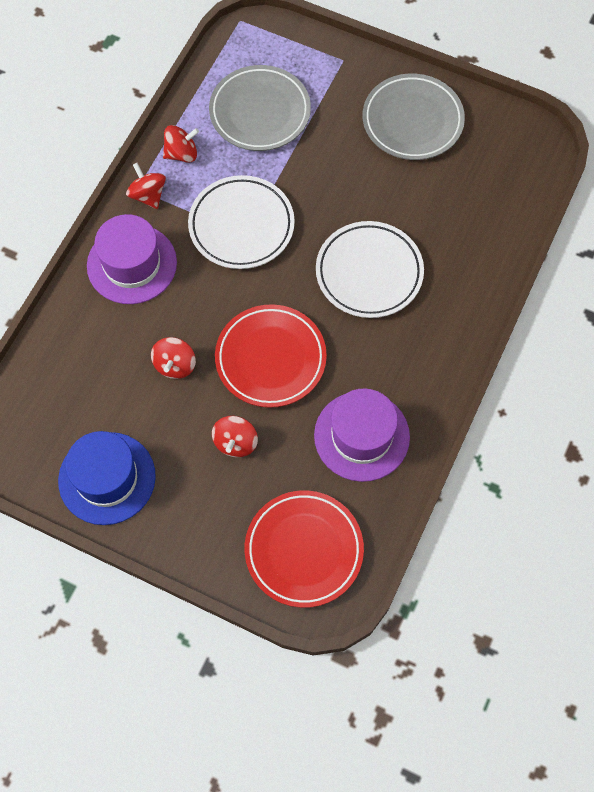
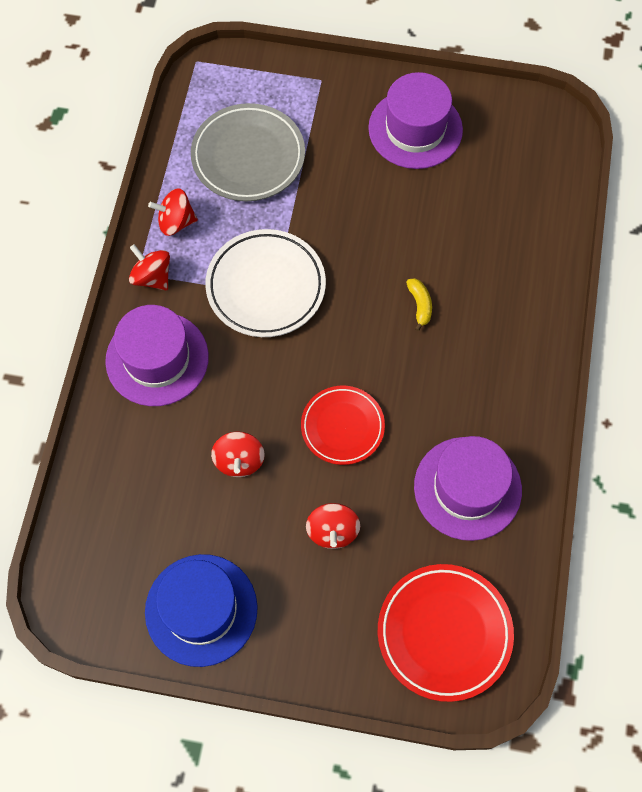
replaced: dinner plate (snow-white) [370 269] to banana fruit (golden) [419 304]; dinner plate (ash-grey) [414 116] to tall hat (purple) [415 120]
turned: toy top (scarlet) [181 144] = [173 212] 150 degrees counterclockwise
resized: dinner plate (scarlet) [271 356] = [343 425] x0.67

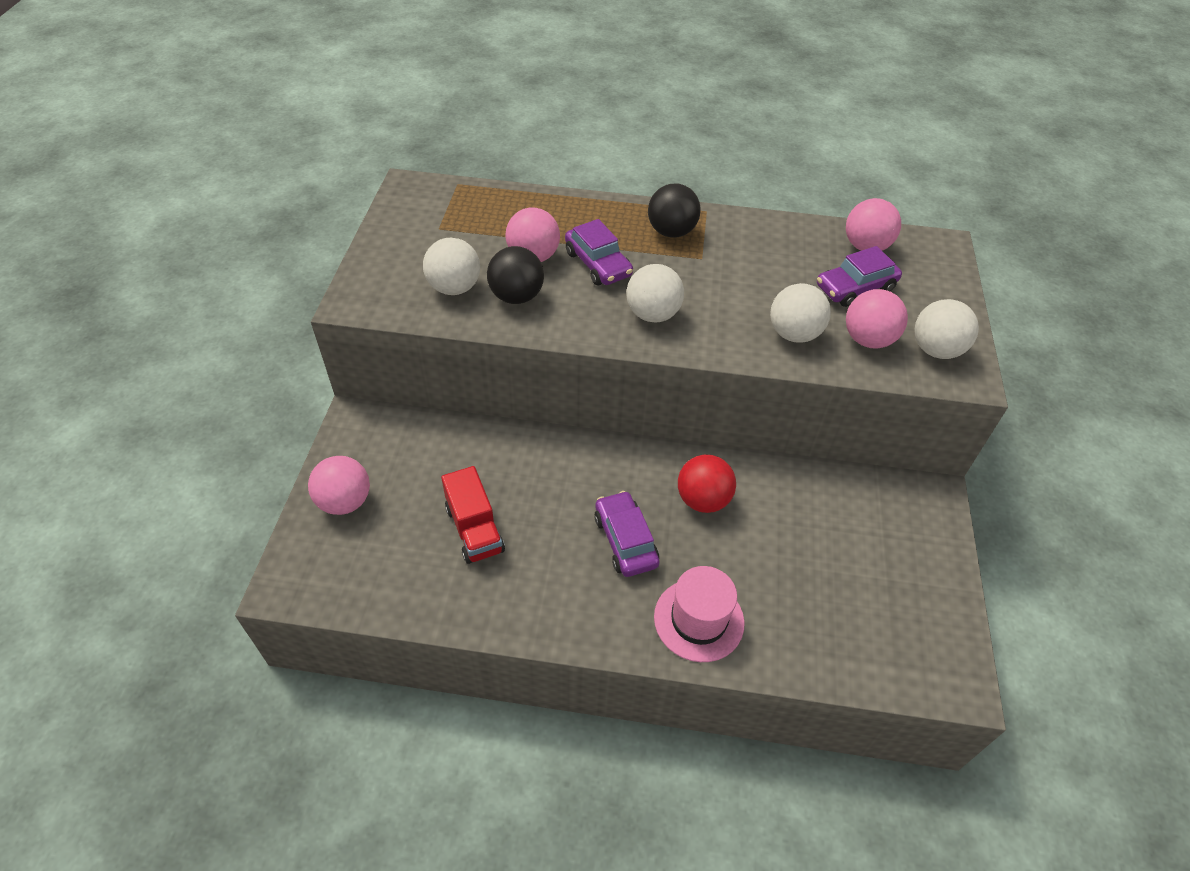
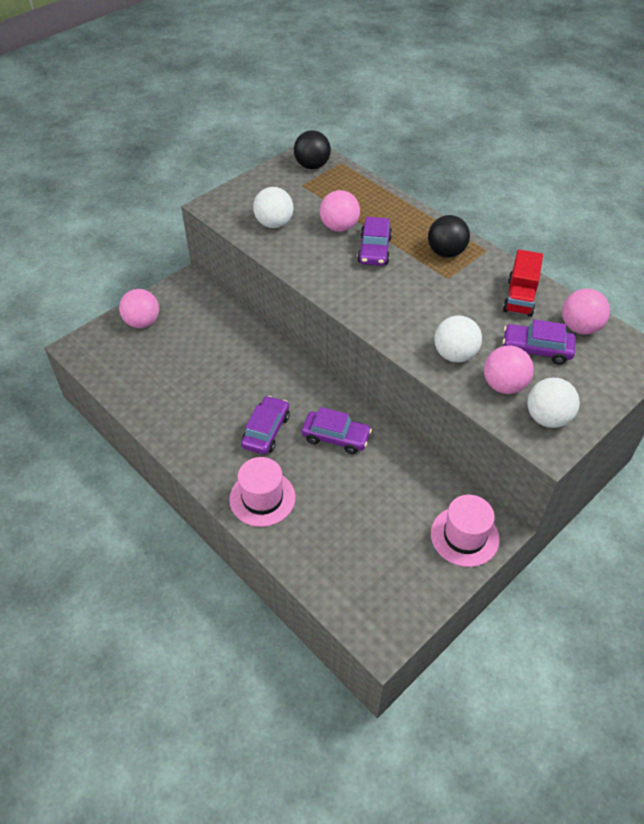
removed: ball (snow-white) [655 293]
added: tall hat (rose-pink) [465 531]
moved: lorry (scarlet) [473 515] to [523 283]; ball (jet-black) [515 275] to [312 149]
replaced: ball (scarlet) [707 484] to automobile (purple) [337 430]

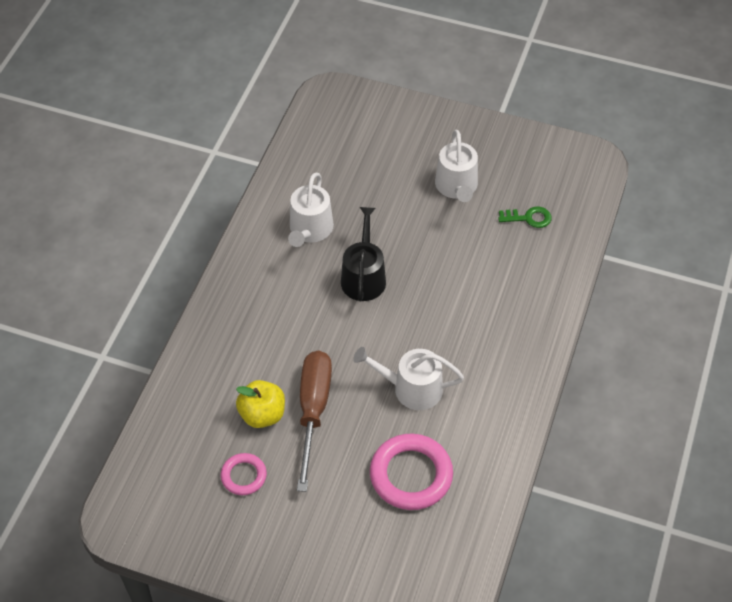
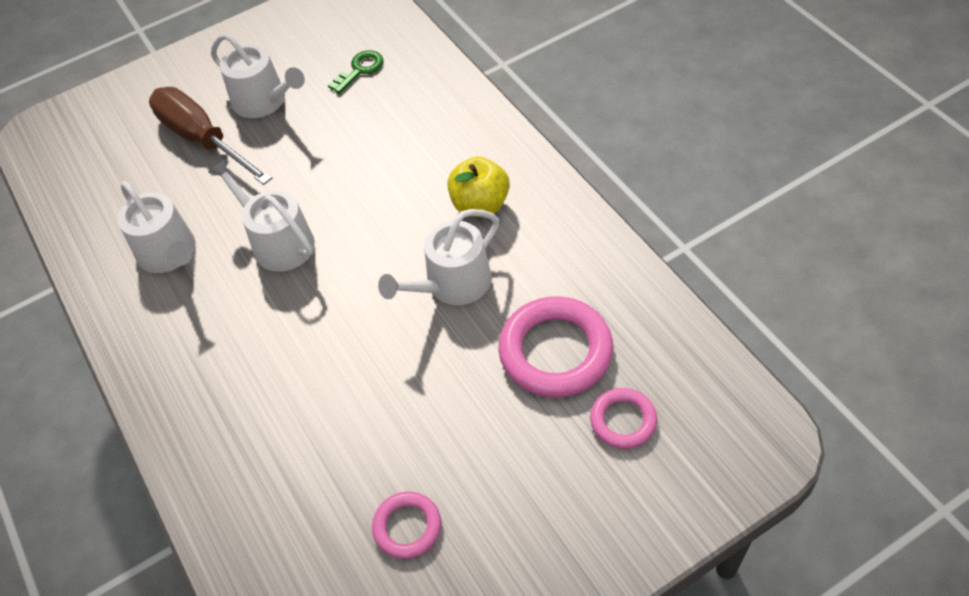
added: hoop (rose-pink) [623 418]
moved: toy apple (golden) [260 404] to [478 186]; hand screwdriver (brown) [314 421] to [210 136]
recoloured: watering pot (jet-black) [363 254] to watering pot (snow-white) [261 215]

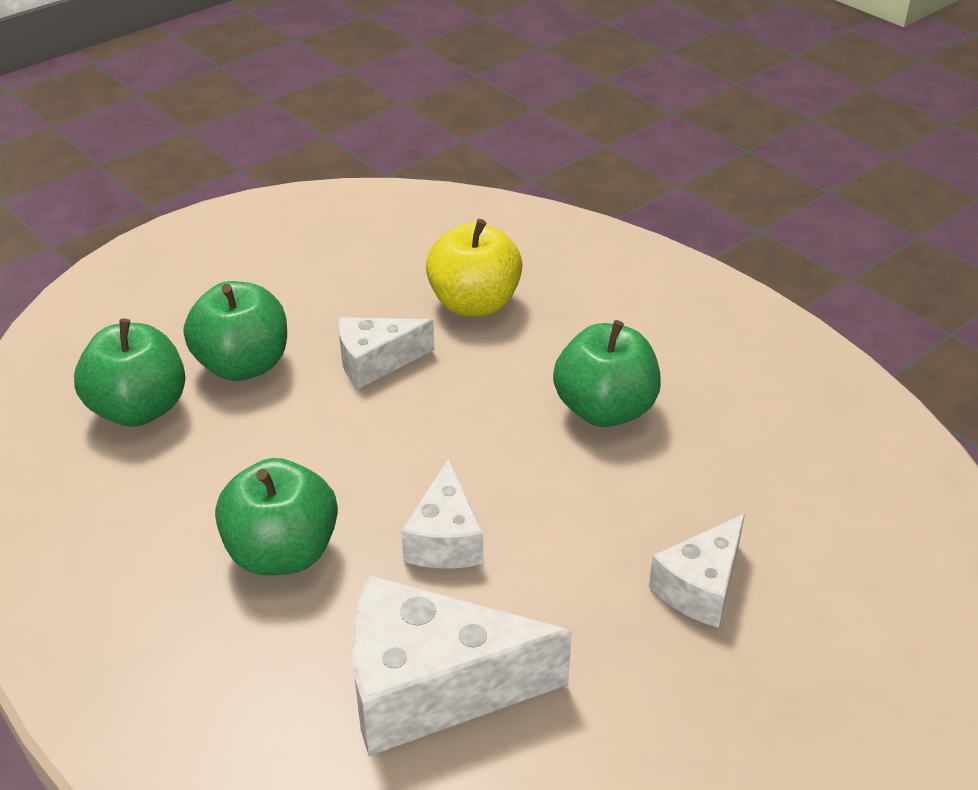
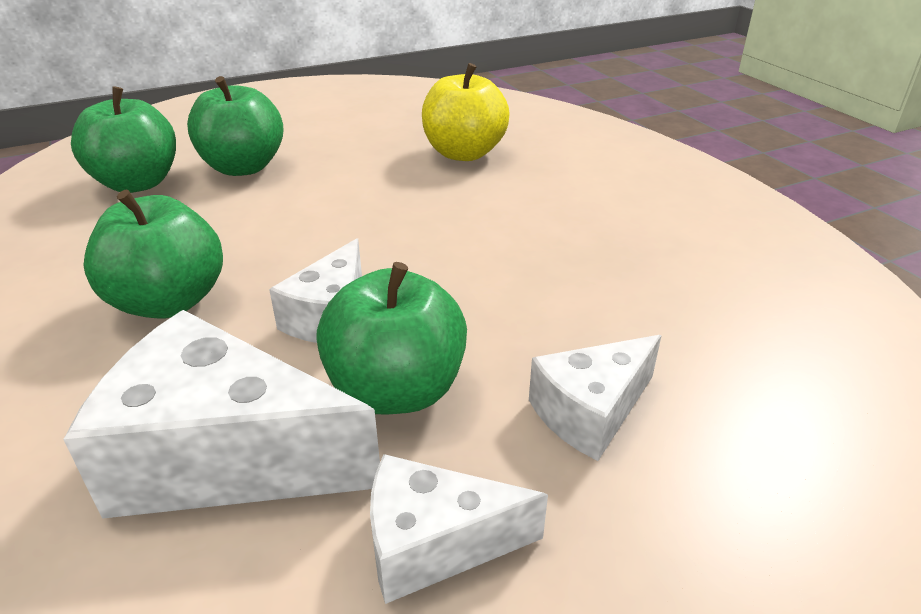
moved: piece of cheese (snow-white) [386 353] to [459 529]; toy apple (leaf-green) [607 373] to [391 338]

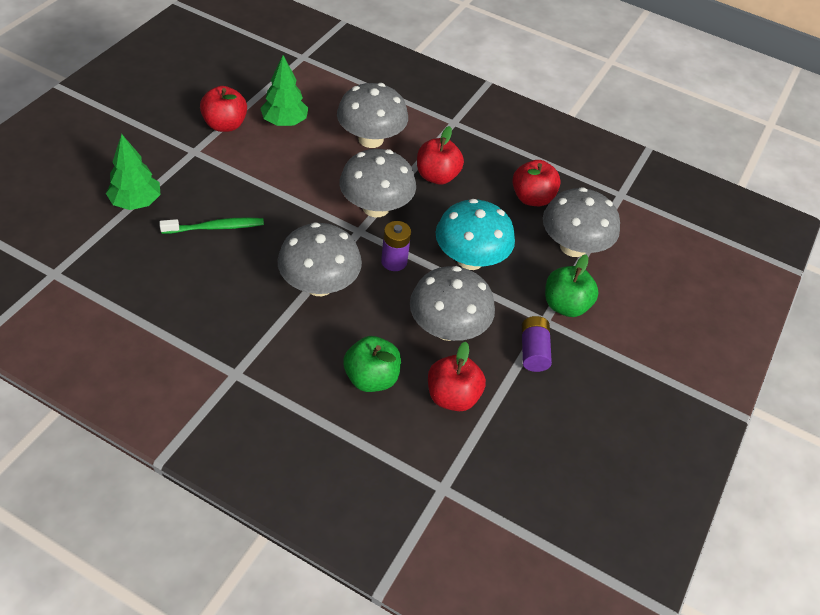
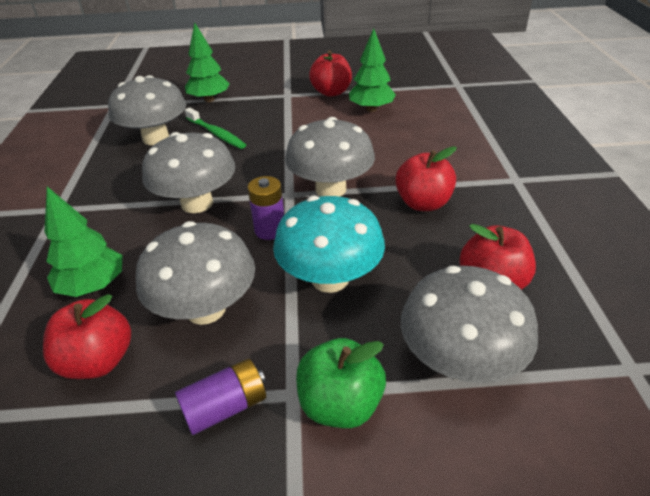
moved: mushroom (ash-grey) [372 115] to [147 110]
replaced: toy apple (leaf-green) [372 364] to fir tree (leaf-green) [83 242]

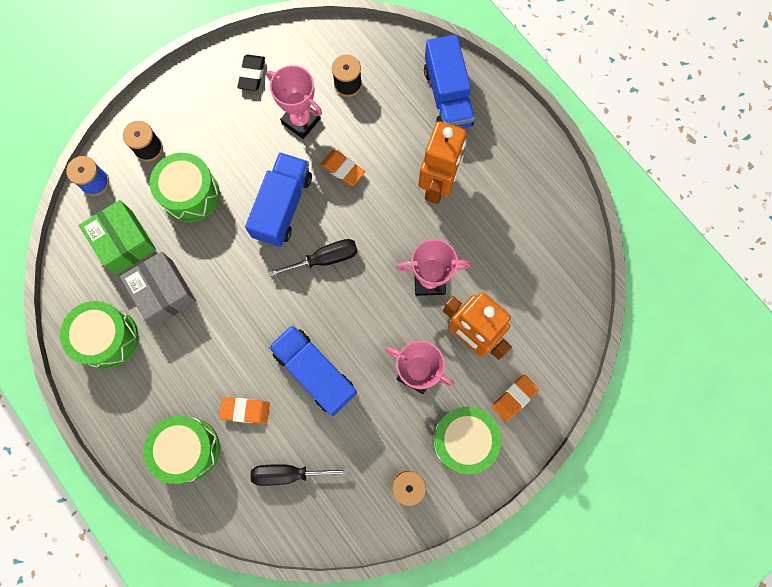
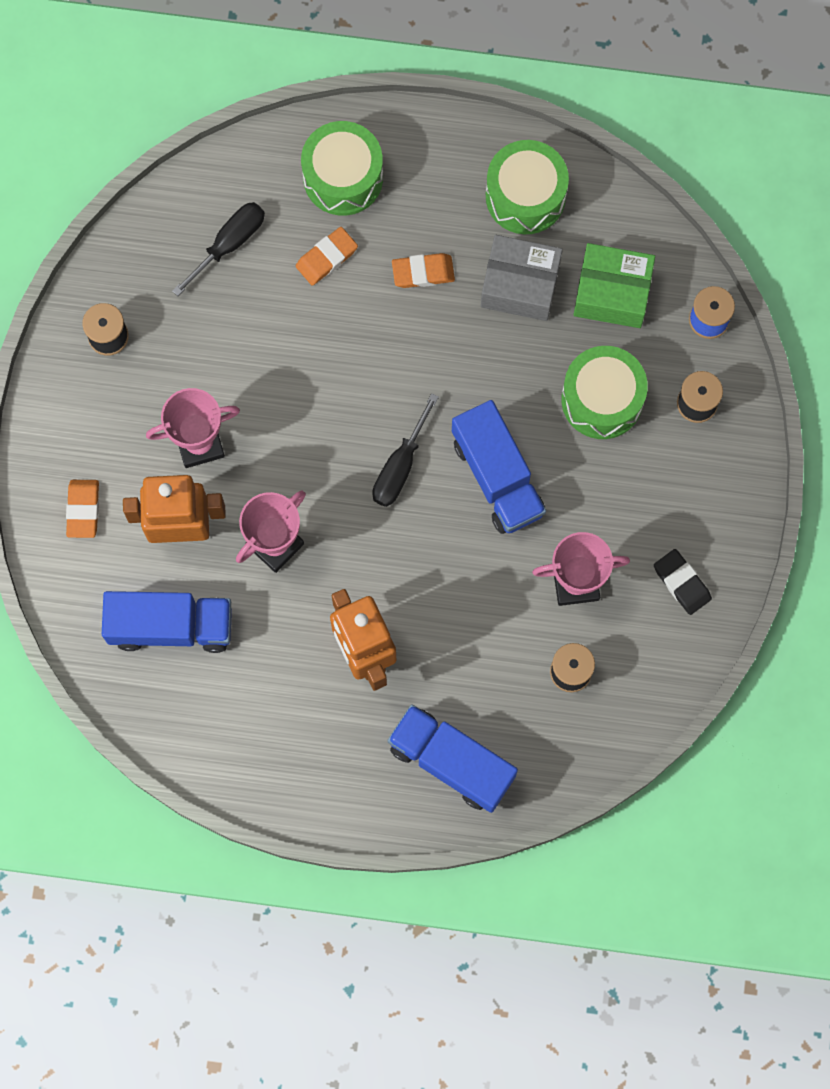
removed: snare drum (leaf-green) [466 440]
moved: lorry (cobalt) [312 370] to [167 622]; gum eraser (orange) [343 168] to [423 270]

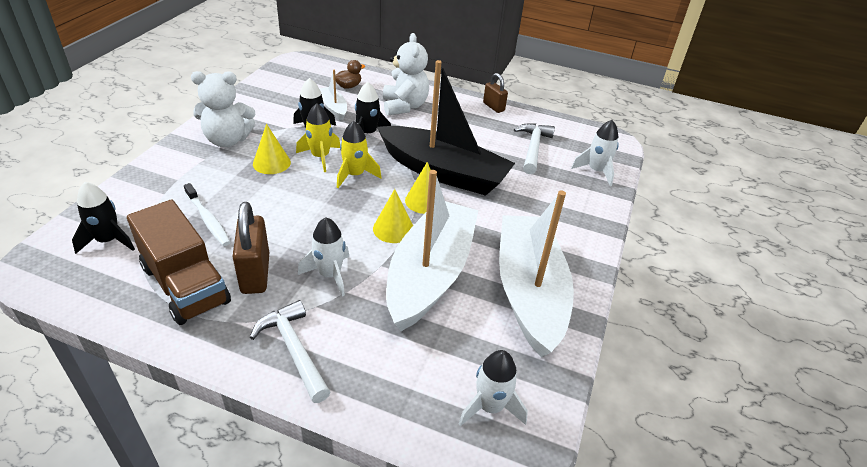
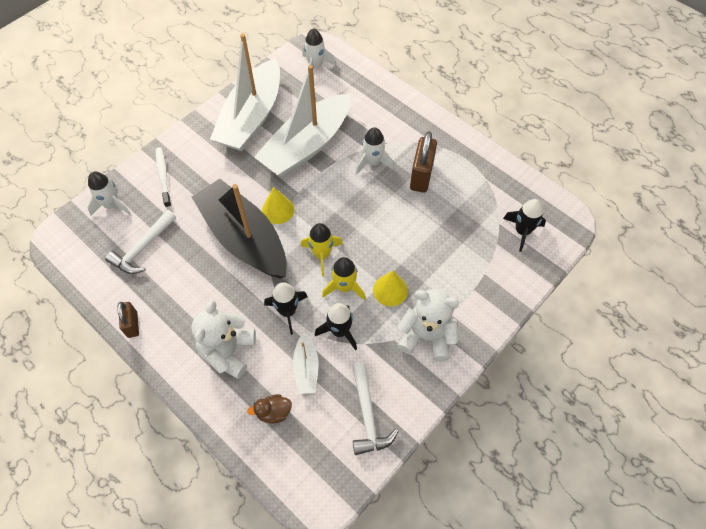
removed: lorry (brown) [179 262]; solid cone (golden) [393 216]
moved: dental brush (snow-white) [207 214] to [164 177]; claw hammer (snow-white) [290 351] to [375 409]

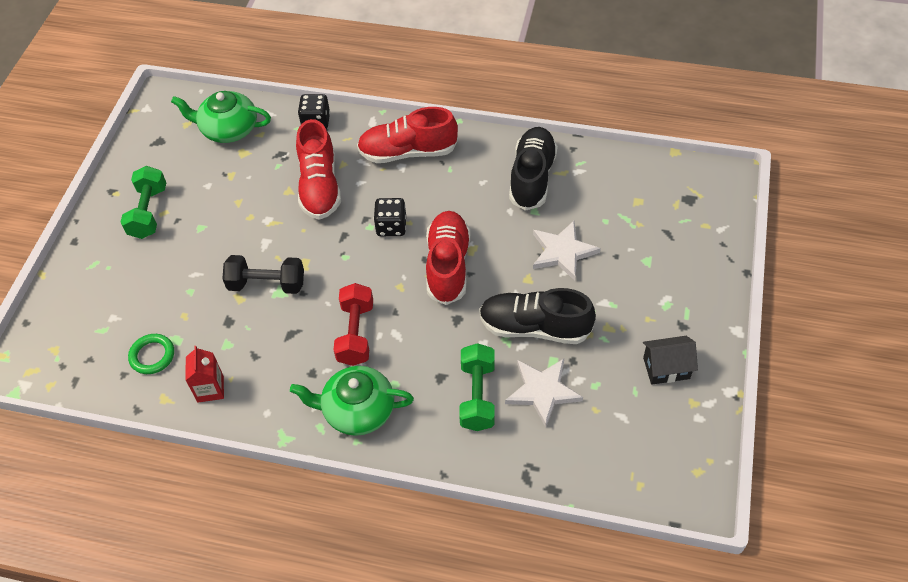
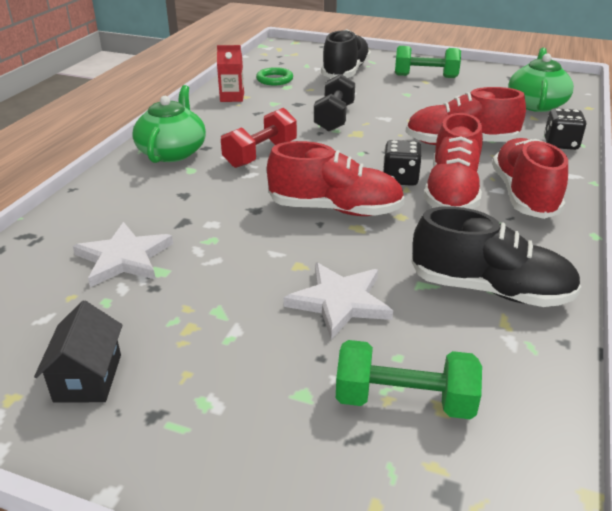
added: lace-up shoe (scarlet) [453 161]
moved: free weight (leaf-green) [476 387] to [409 379]; lace-up shoe (jet-black) [537 316] to [346 53]
turned: free weight (scarlet) [353 324] = [259 138] 60 degrees counterclockwise

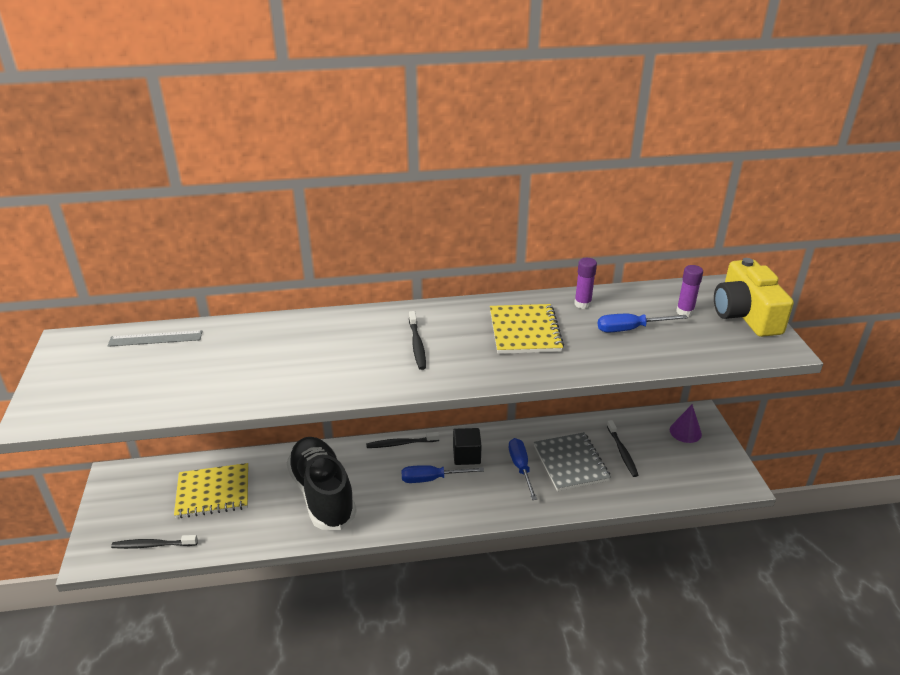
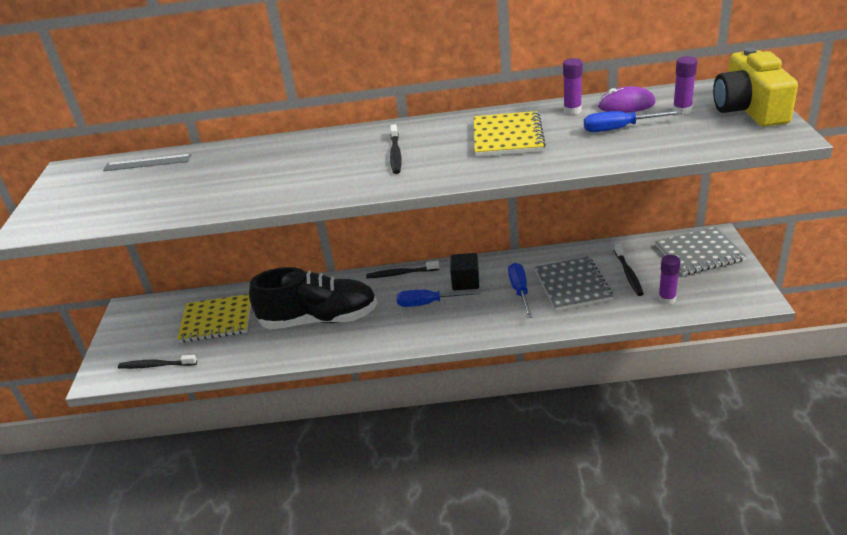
added: PC mouse (purple) [626 99]; glue (purple) [669 280]
replaced: solid cone (purple) [686 423] to exercise book (ash-grey) [701 251]
turned: lace-up shoe (jet-black) [322 483] = [313 298] 105 degrees clockwise

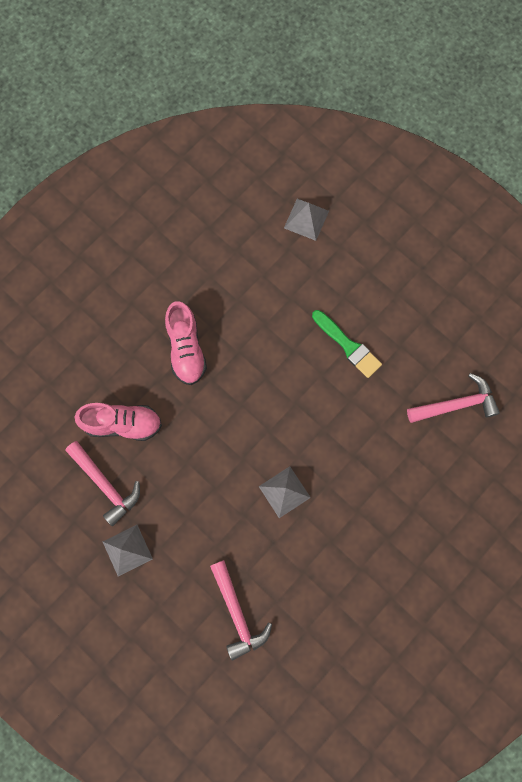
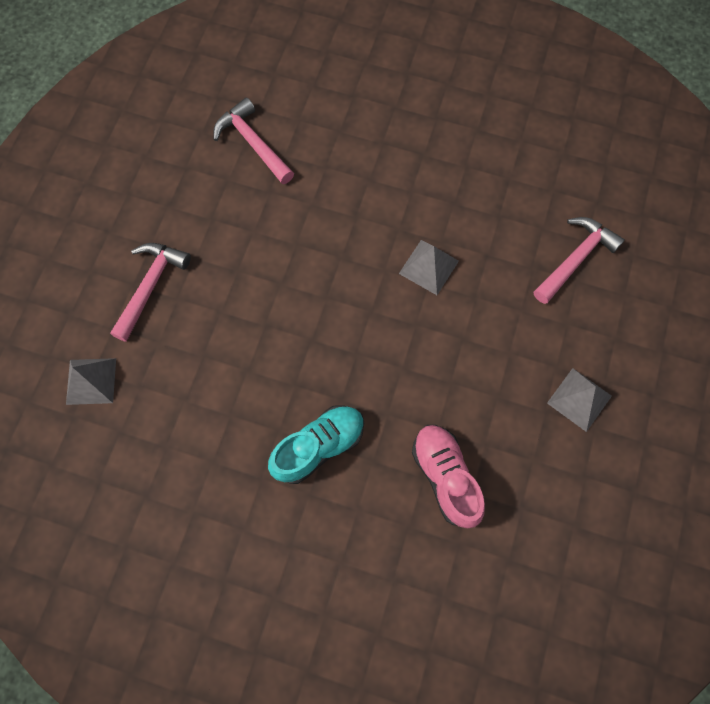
removed: brush (leaf-green) [347 344]
moved: claw hammer (rose-pink) [102 483] to [150 292]
recoloured: lace-up shoe (rose-pink) [186 343] to lace-up shoe (aqua) [316 444]

